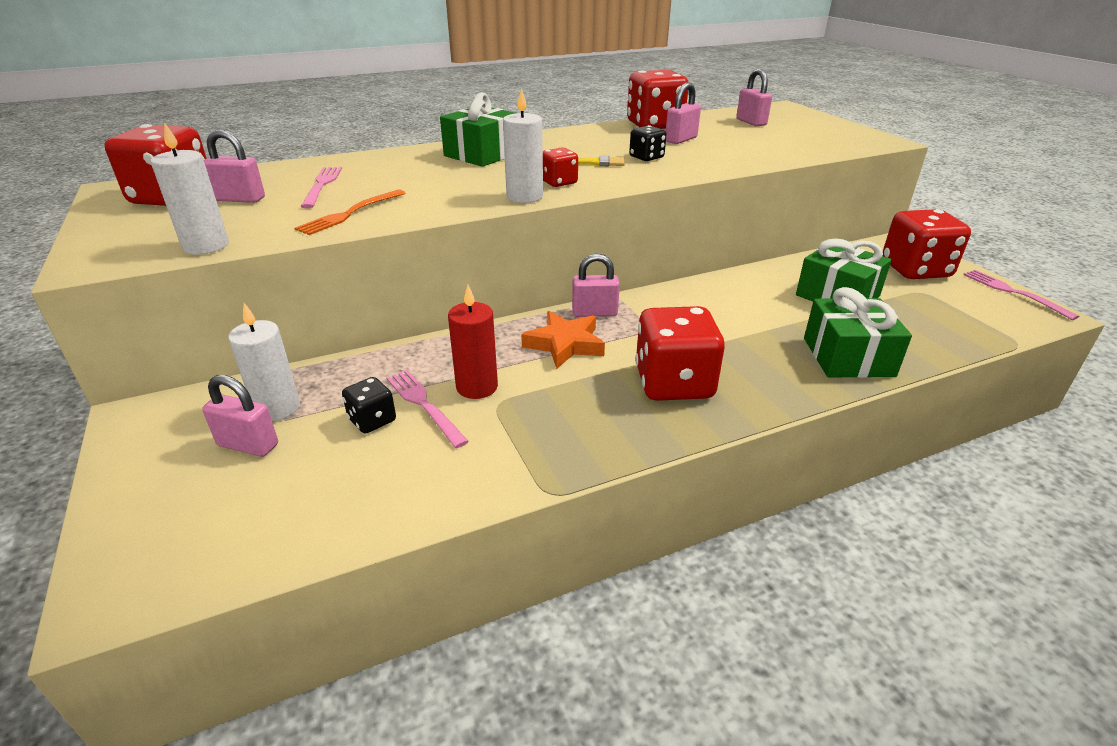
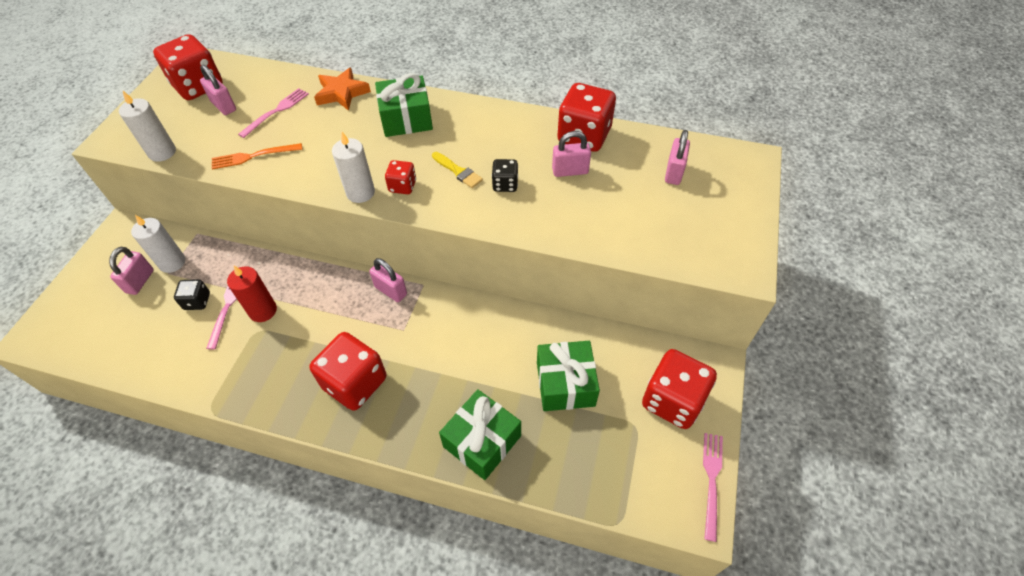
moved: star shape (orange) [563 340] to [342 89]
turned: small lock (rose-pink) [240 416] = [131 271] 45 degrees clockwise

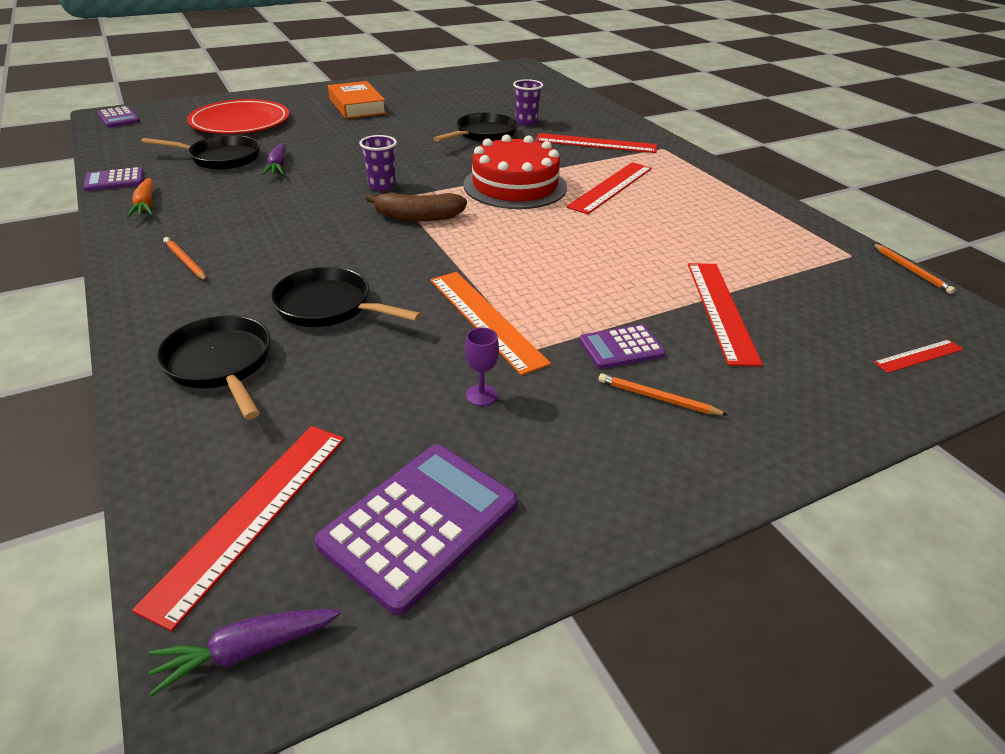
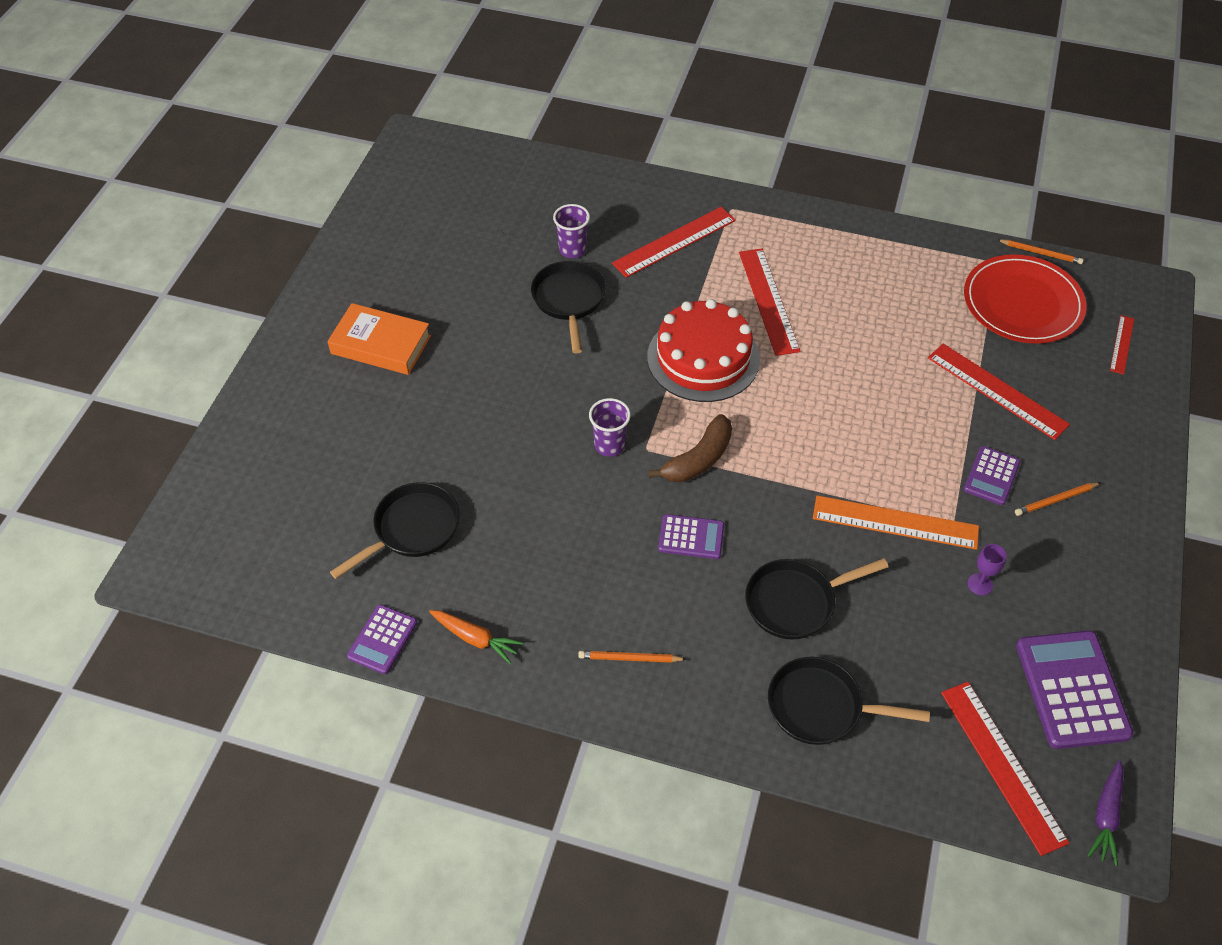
removed: carrot (purple) [274 159]
moved: adding machine (purple) [118 117] to [691 536]; dinner plate (scarlet) [238 116] to [1025 299]

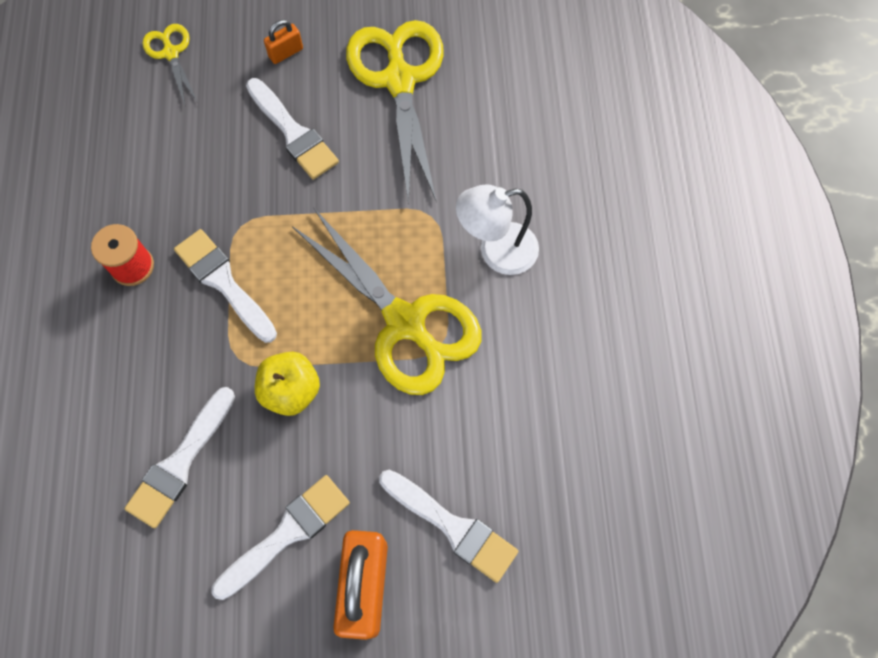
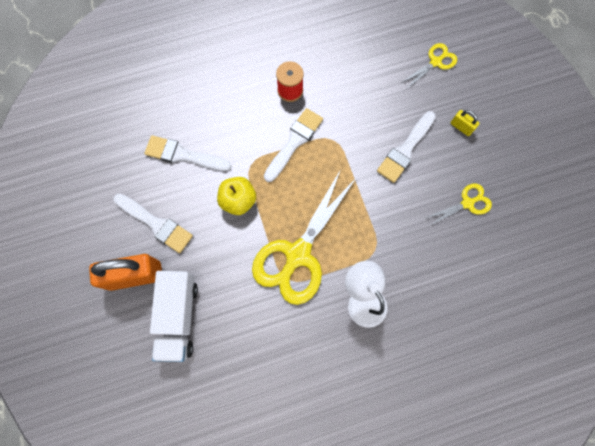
replaced: brush (snow-white) [448 526] to lorry (snow-white) [174 316]
recoloured: small lock (orange) [283 42] to small lock (golden) [465 123]
resized: shears (golden) [395 112] = [459 204] x0.48

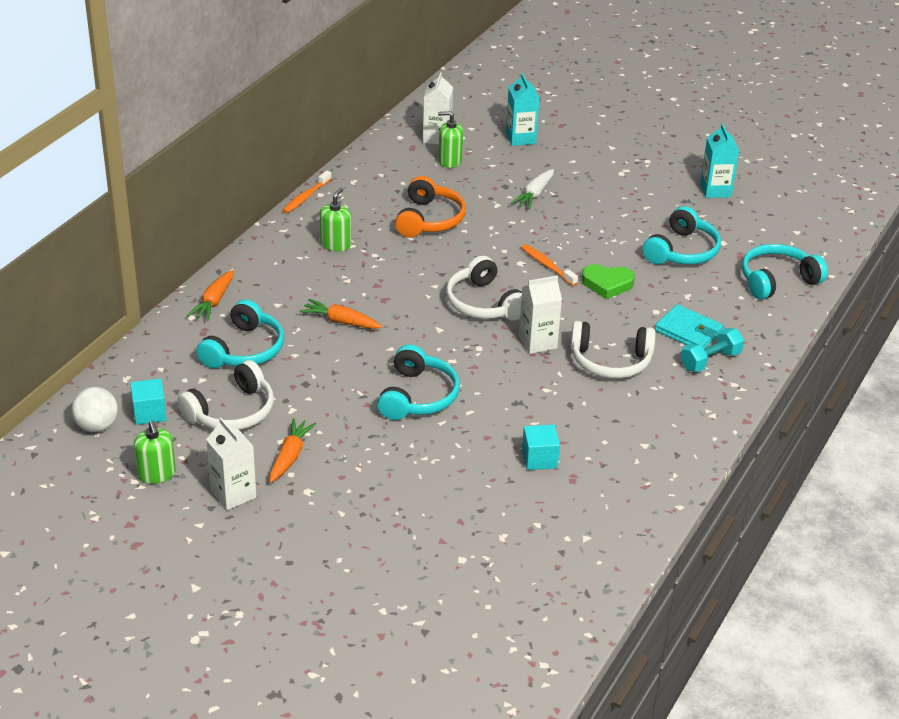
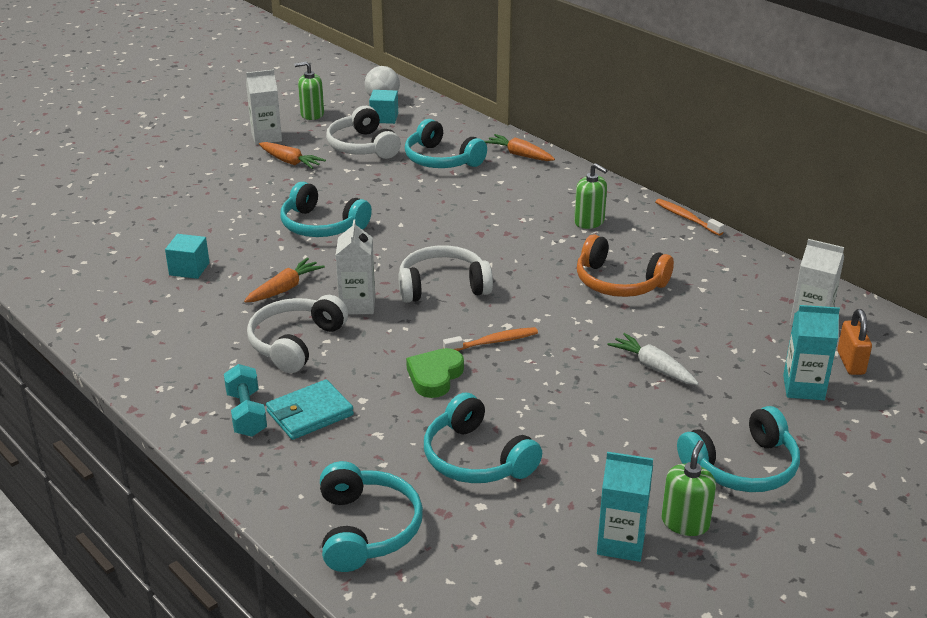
added: over-ear headphones (aqua) [738 449]; small lock (orange) [854 342]
moved: carrot (orange) [341 314] to [284 280]; soap dispenser (leaf-green) [450 139] to [688 488]

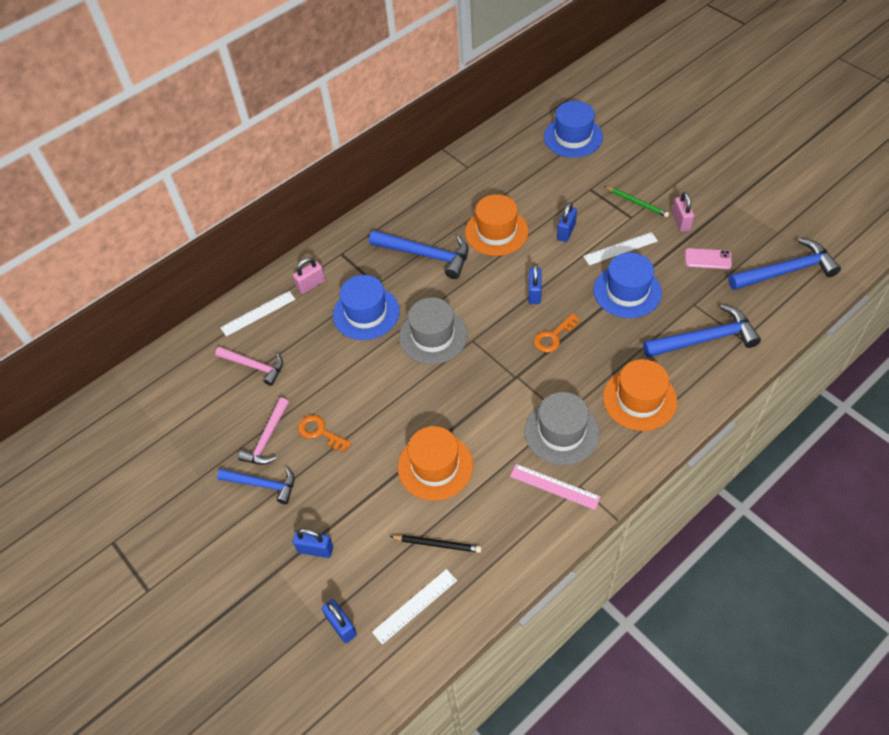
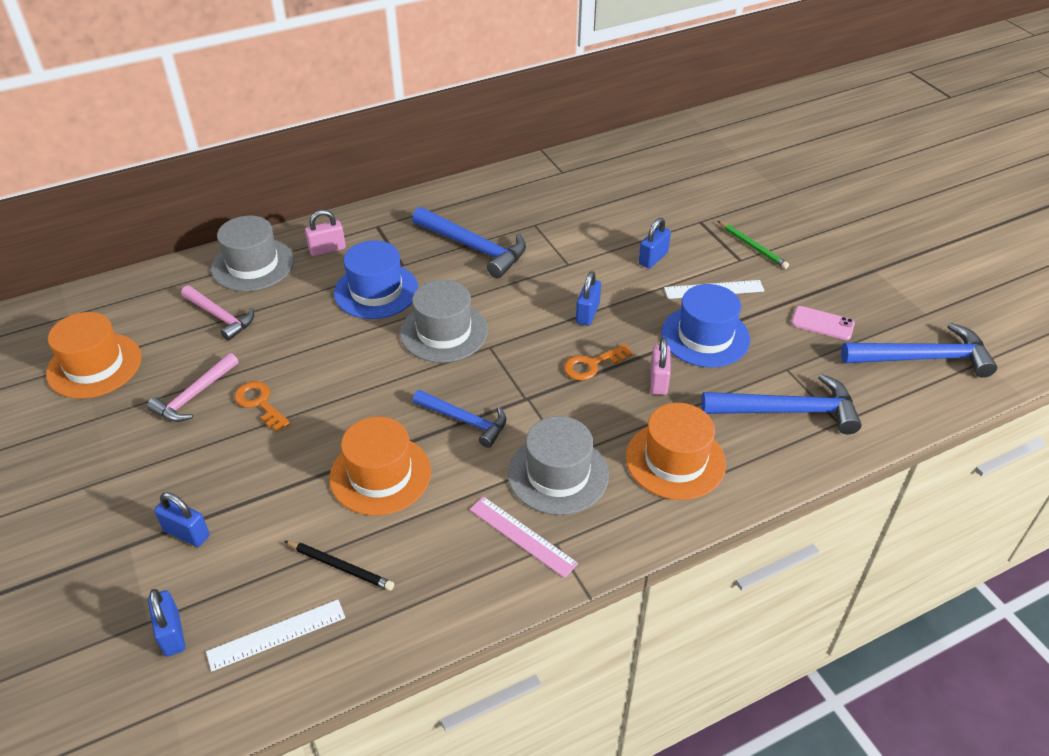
removed: tall hat (cobalt) [573 129]
moved: claw hammer (cobalt) [255 485] to [460 419]; tall hat (orange) [497 225] to [93 355]; small lock (rose-pink) [683 212] to [660 366]
replaced: measuring stick (snow-white) [257 313] to tall hat (ash-grey) [252 253]

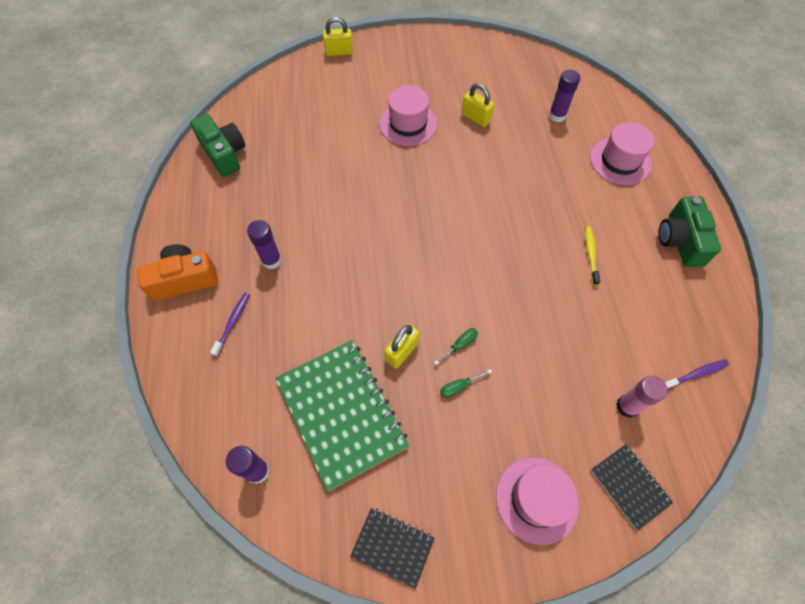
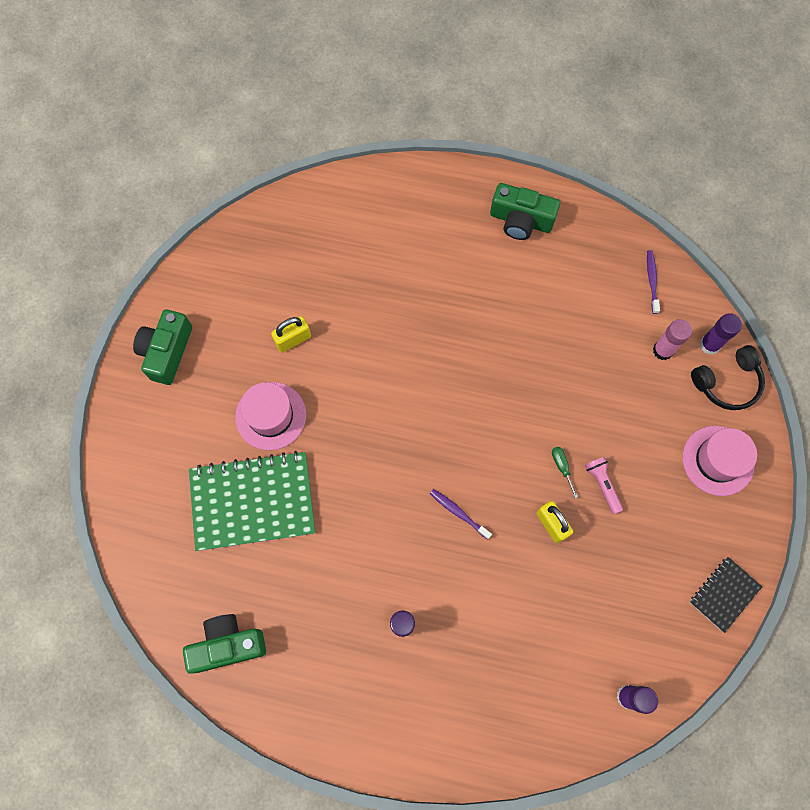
removed: camera (orange) [177 272]; small lock (golden) [338 36]; dental brush (golden) [592 255]; tall hat (rose-pink) [622 153]
added: camera (leaf-green) [162 347]
moved: dental brush (purple) [230 325] to [461 514]; exercise book (leaf-green) [342 415] to [252 501]; glue (purple) [564 96] to [721 334]
replaced: hand screwdriver (leaf-green) [466 383] to torch (rose-pink) [604 485]; exercise book (jet-black) [632 487] to over-ear headphones (jet-black) [728 377]

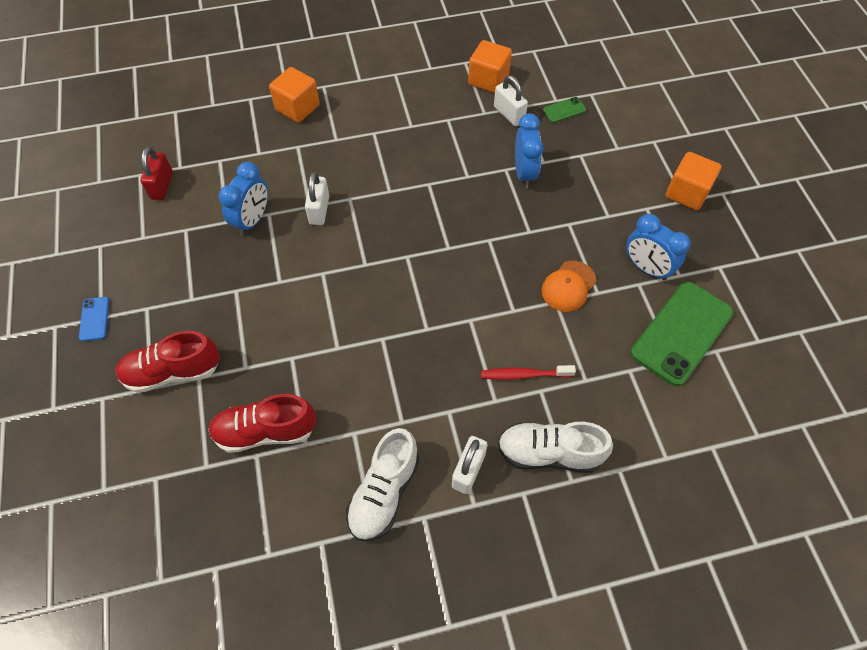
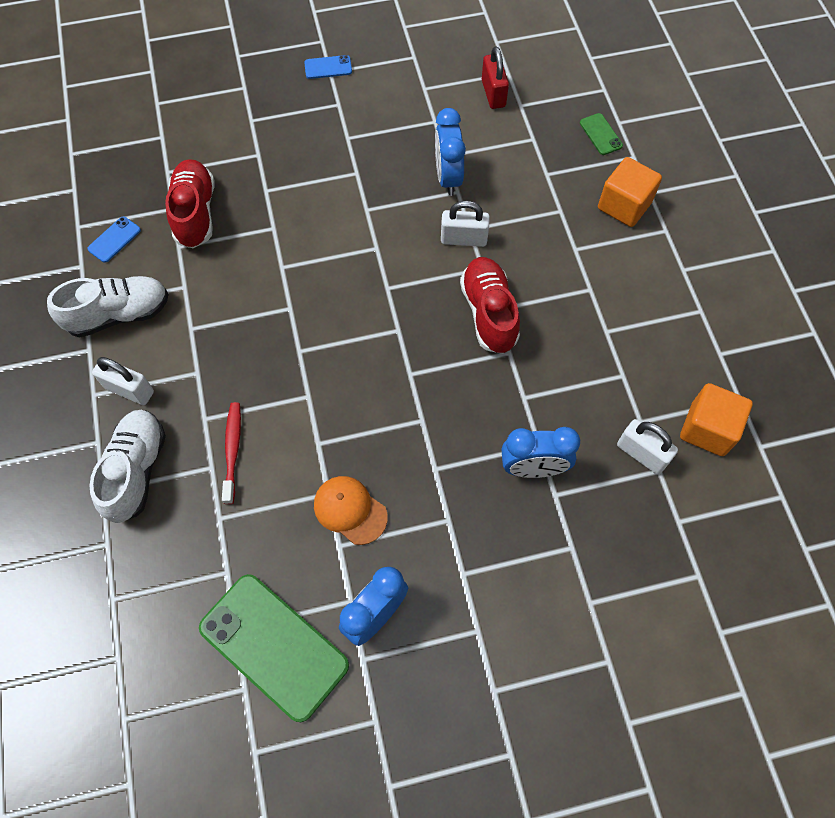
removed: solid cube (orange) [693 181]
added: mobile phone (cobalt) [114 240]
moved: lace-up shoe (scarlet) [167 362] to [490 305]; mobile phone (leaf-green) [564 110] to [601 134]
turned: small lock (scarlet) [157 173] = [495 77] 75 degrees clockwise; alarm clock (cobalt) [243 198] = [450 152] 60 degrees clockwise; lace-up shoe (snow-white) [382 485] = [108 306] 135 degrees clockwise; small lock (snow-white) [511 100] = [647 447] 75 degrees clockwise

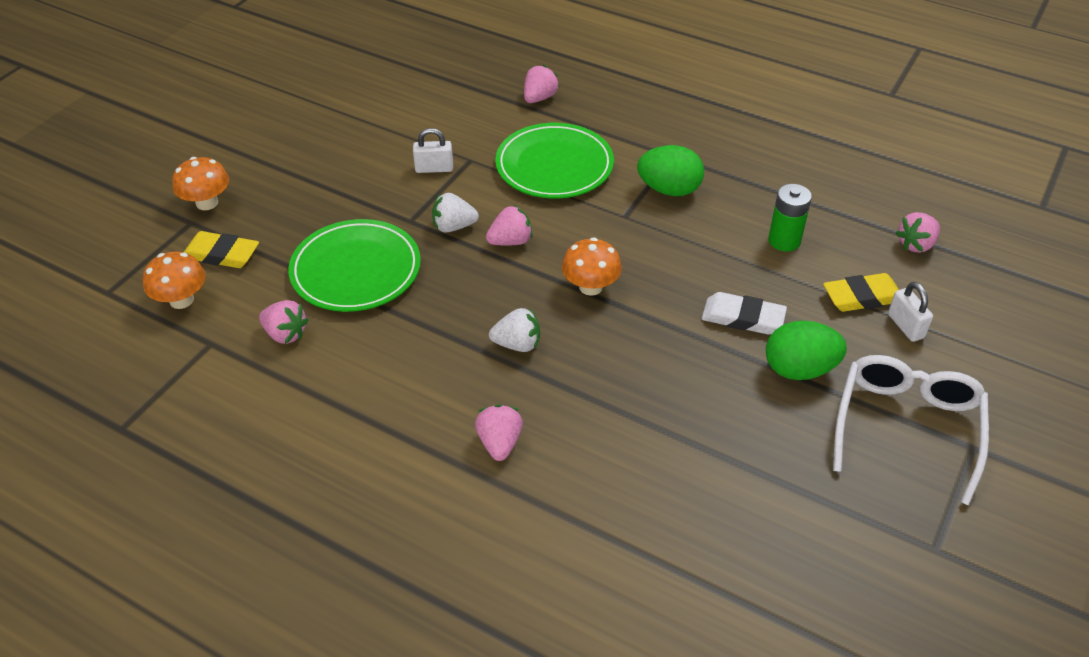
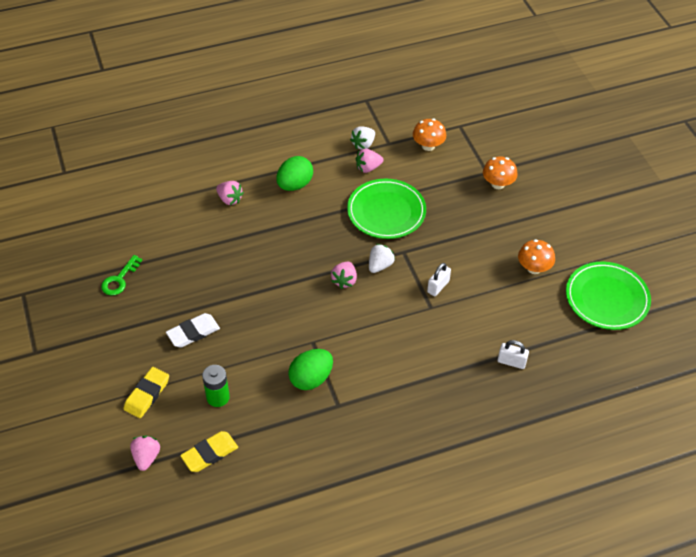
removed: strawberry (rose-pink) [541 84]; eyeglasses (snow-white) [911 430]
added: key (leaf-green) [121 275]
moved: gum eraser (golden) [221 249] to [209 451]; strawberry (snow-white) [514 330] to [362 138]; dinner plate (leaf-green) [554 160] to [608 296]; mushroom (orange) [592 266] to [536 256]; egg shape (leaf-green) [806 350] to [294 173]; small lock (snow-white) [910 312] to [513 354]

